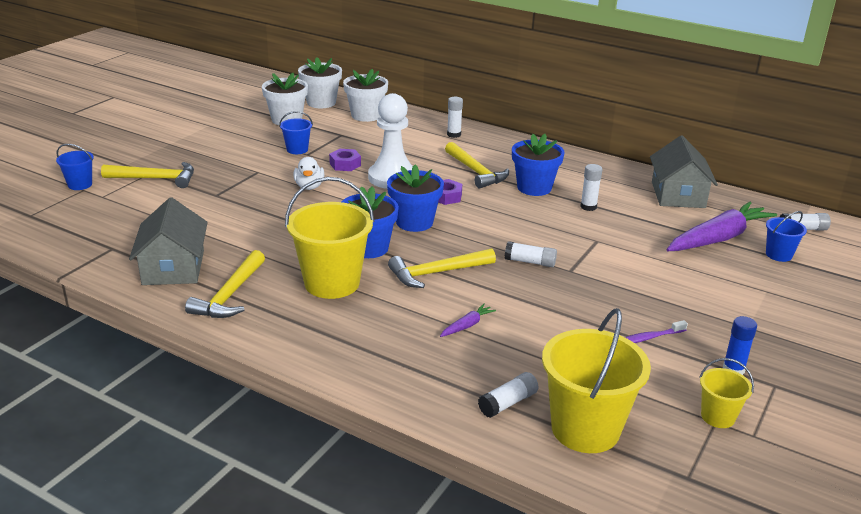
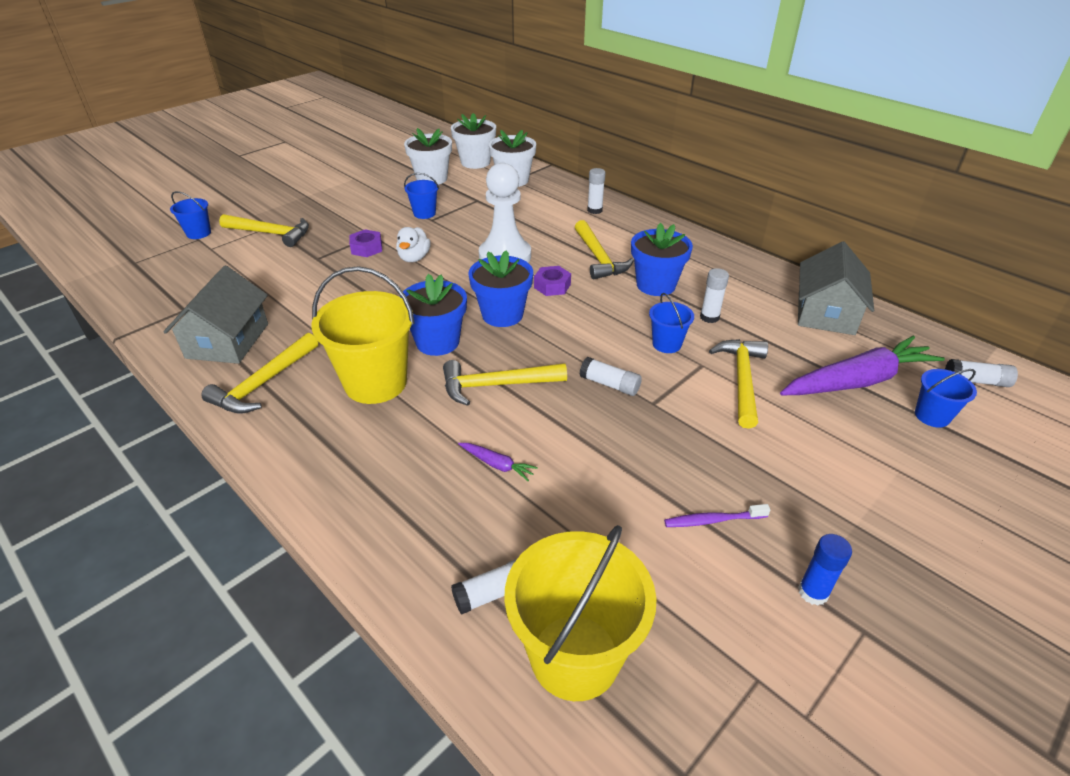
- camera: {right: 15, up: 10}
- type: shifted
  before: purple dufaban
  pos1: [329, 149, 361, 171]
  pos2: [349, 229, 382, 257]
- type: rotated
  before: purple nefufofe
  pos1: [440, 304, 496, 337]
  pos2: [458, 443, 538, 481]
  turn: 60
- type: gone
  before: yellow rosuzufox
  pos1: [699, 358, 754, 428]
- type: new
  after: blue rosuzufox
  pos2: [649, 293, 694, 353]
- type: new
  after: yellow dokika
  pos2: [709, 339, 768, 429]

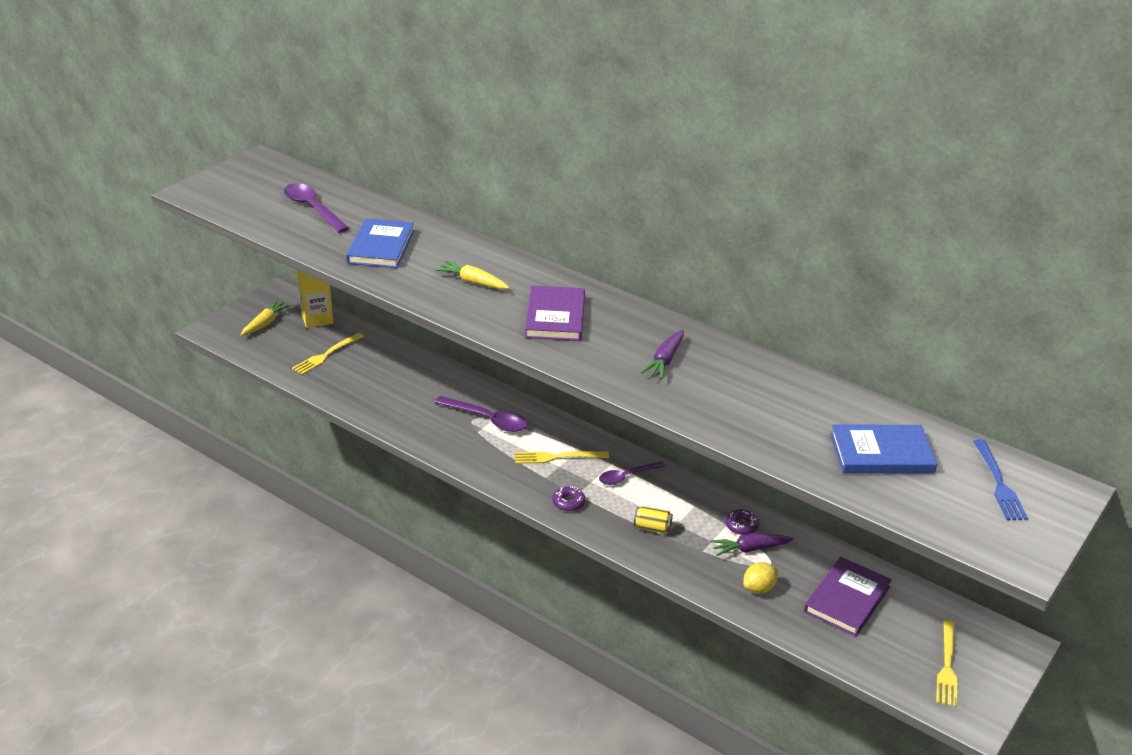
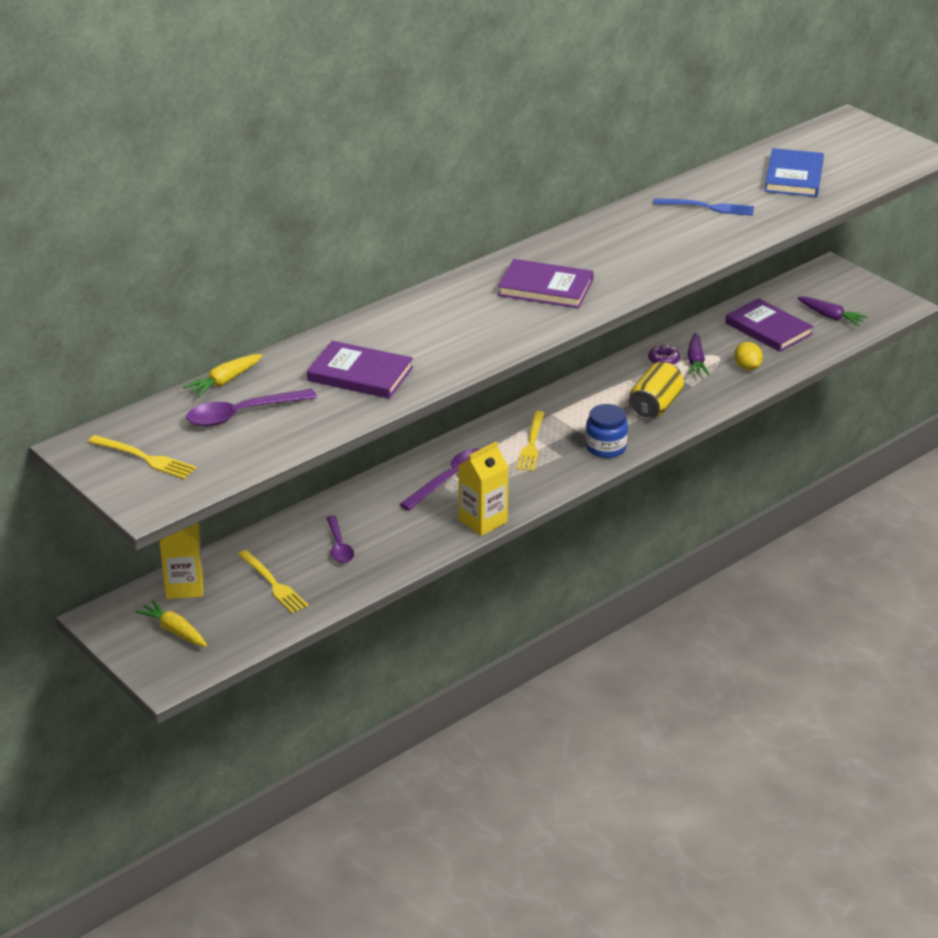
- camera: {right: -75, up: 0}
- type: repainted
  before: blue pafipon
  after: purple pafipon
  pos1: [346, 218, 414, 268]
  pos2: [307, 341, 413, 399]
- type: shifted
  before: yellow nefufofe
  pos1: [435, 260, 510, 289]
  pos2: [183, 354, 262, 397]
- type: shifted
  before: purple nefufofe
  pos1: [641, 330, 684, 379]
  pos2: [797, 296, 868, 326]
- type: shifted
  before: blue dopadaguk
  pos1: [973, 439, 1028, 520]
  pos2: [653, 198, 754, 216]
- type: shifted
  before: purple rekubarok
  pos1: [599, 461, 665, 485]
  pos2: [326, 515, 354, 563]
- type: swapped
  before: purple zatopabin
  after: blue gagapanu
  pos1: [552, 486, 585, 512]
  pos2: [586, 404, 628, 458]
- type: scaled
  before: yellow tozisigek
  pos1: [634, 506, 673, 534]
  pos2: [628, 362, 684, 420]
  scale: 1.75
- type: shifted
  before: yellow dopadaguk
  pos1: [936, 620, 958, 707]
  pos2: [88, 435, 196, 479]
- type: new
  after: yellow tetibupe
  pos2: [459, 441, 508, 536]

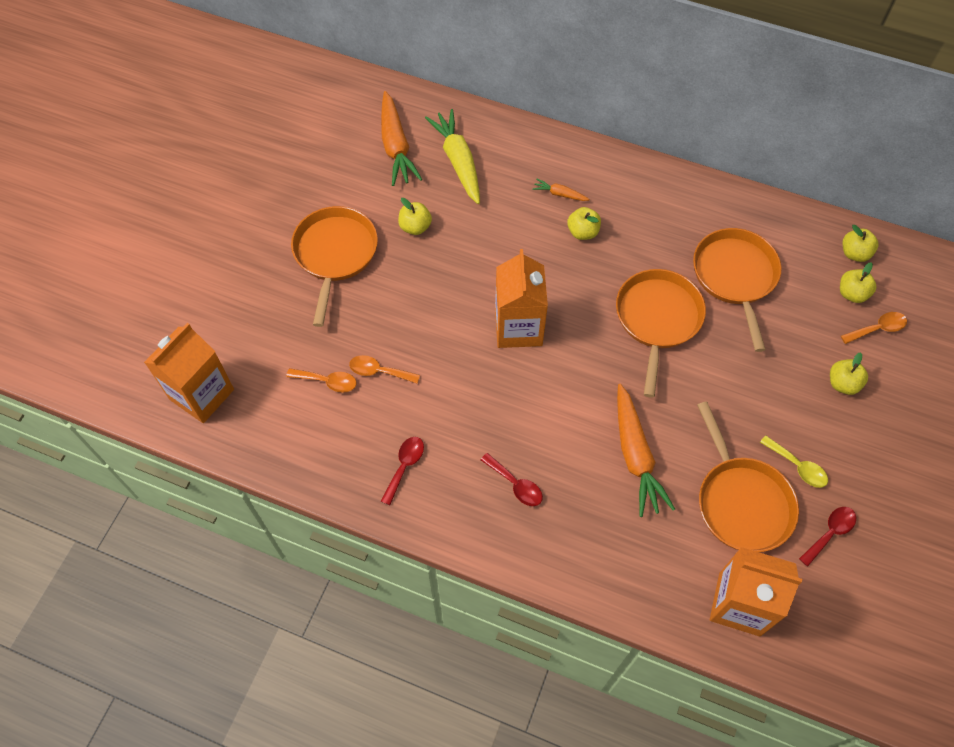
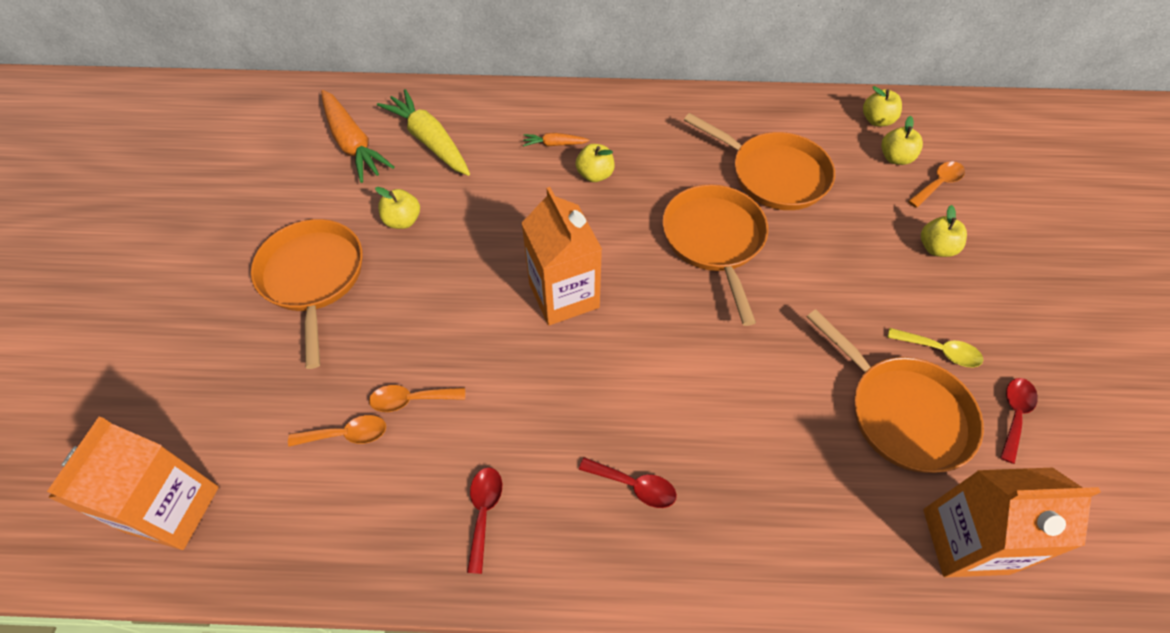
- camera: {right: -20, up: -5}
- type: rotated
  before: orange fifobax
  pos1: [693, 228, 781, 352]
  pos2: [684, 113, 835, 210]
  turn: 150
- type: gone
  before: orange nefufofe
  pos1: [617, 384, 675, 517]

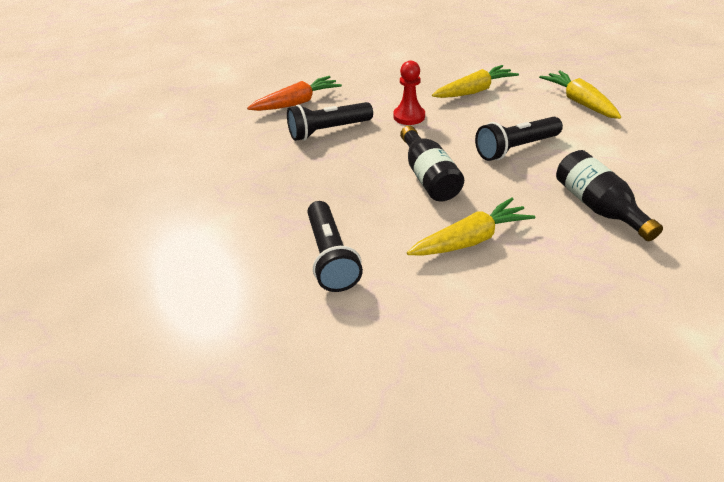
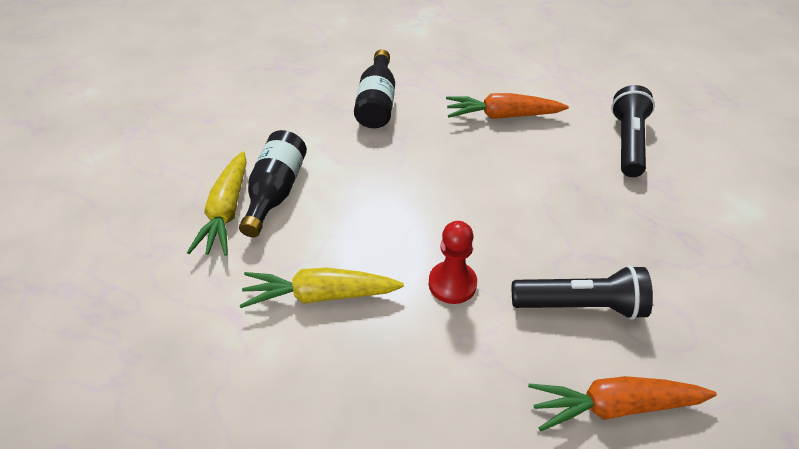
- camera: {right: -155, up: 5}
- type: gone
  before: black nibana
  pos1: [475, 117, 563, 161]
- type: shifted
  before: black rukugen
  pos1: [400, 126, 464, 201]
  pos2: [239, 130, 307, 237]
- type: repainted
  before: yellow nefufofe
  after: orange nefufofe
  pos1: [407, 197, 536, 256]
  pos2: [446, 93, 569, 119]

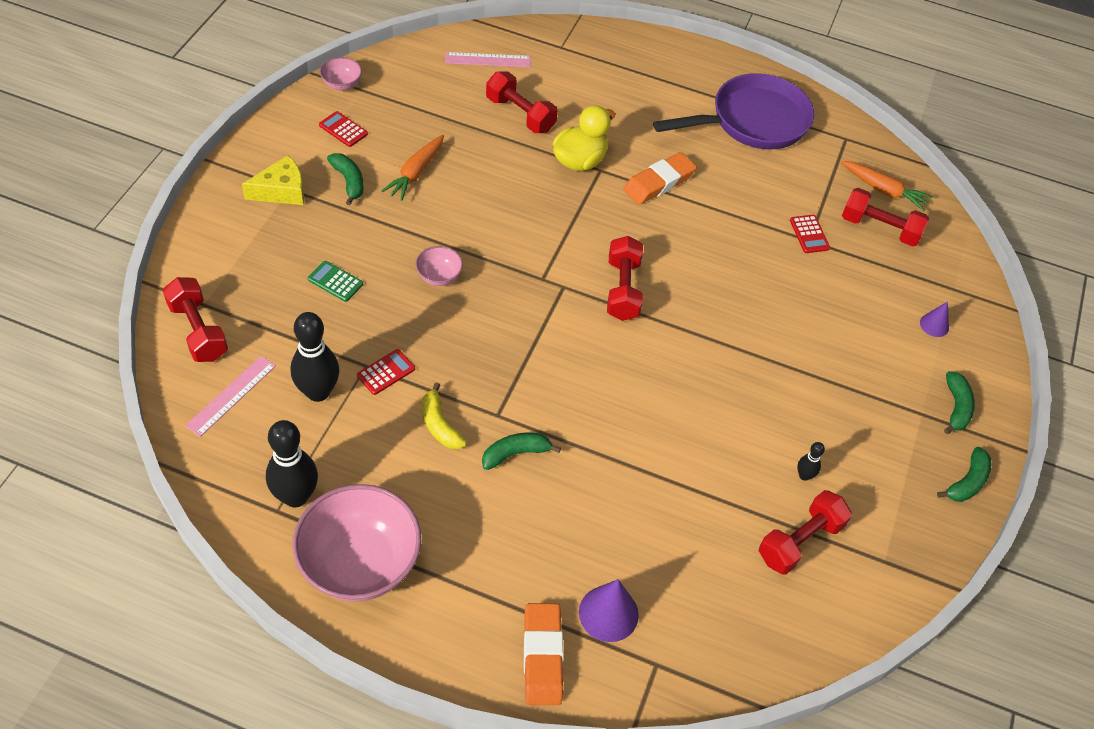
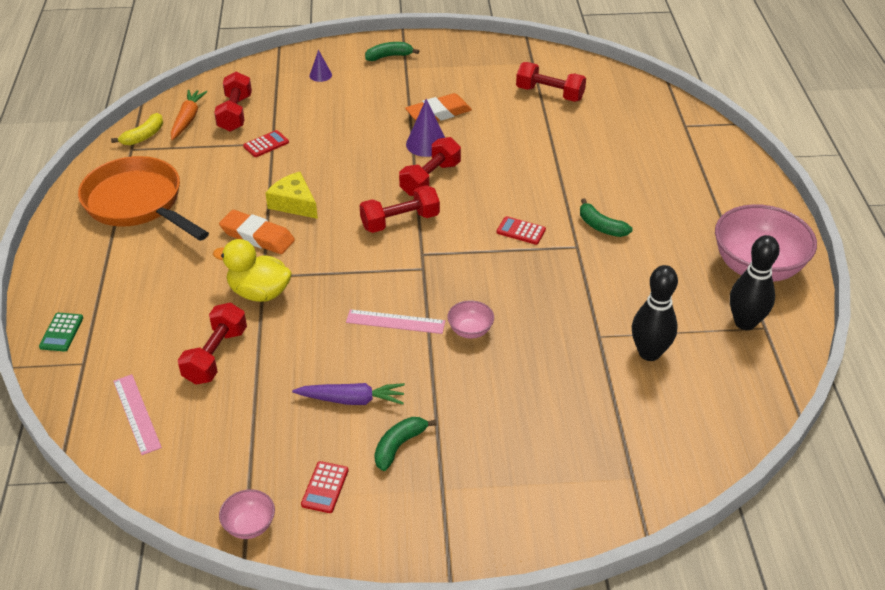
- camera: {right: -110, up: -10}
- type: repainted
  before: purple fifobax
  after: orange fifobax
  pos1: [653, 73, 814, 149]
  pos2: [78, 156, 209, 241]
- type: repainted
  before: orange nefufofe
  after: purple nefufofe
  pos1: [381, 135, 444, 201]
  pos2: [292, 383, 405, 405]
- type: shifted
  before: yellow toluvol
  pos1: [242, 155, 304, 205]
  pos2: [265, 172, 318, 219]
- type: shifted
  before: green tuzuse
  pos1: [308, 261, 363, 302]
  pos2: [39, 313, 83, 352]
- type: shifted
  before: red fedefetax
  pos1: [163, 277, 228, 362]
  pos2: [399, 137, 461, 196]
- type: shifted
  before: red tuzuse
  pos1: [357, 349, 415, 395]
  pos2: [496, 216, 546, 245]
- type: shifted
  before: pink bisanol
  pos1: [185, 356, 276, 437]
  pos2: [346, 309, 445, 334]
- type: shifted
  before: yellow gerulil
  pos1: [422, 382, 467, 449]
  pos2: [111, 113, 163, 145]
- type: gone
  before: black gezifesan
  pos1: [797, 442, 825, 481]
- type: gone
  before: green gerulil
  pos1: [937, 447, 991, 502]
- type: shifted
  before: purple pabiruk
  pos1: [579, 579, 639, 642]
  pos2: [406, 99, 445, 157]
- type: shifted
  before: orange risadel
  pos1: [524, 603, 563, 705]
  pos2: [405, 93, 472, 121]

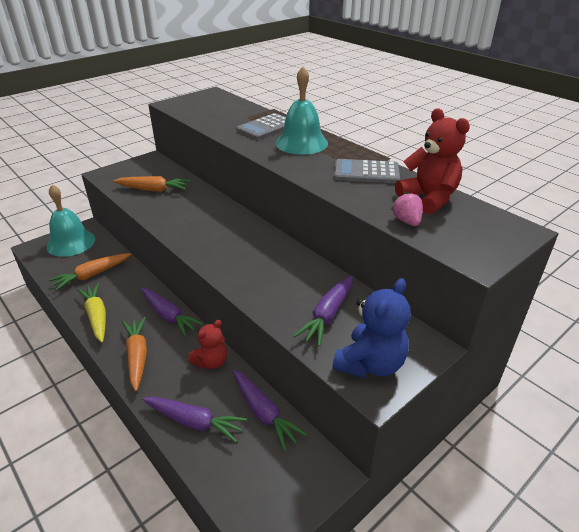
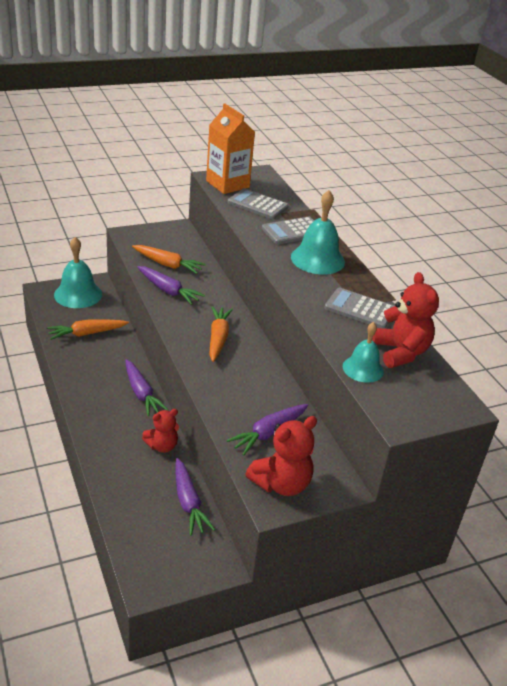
- camera: {right: 15, up: 0}
- type: swapped
  before: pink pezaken
  after: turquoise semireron
  pos1: [391, 191, 423, 226]
  pos2: [343, 322, 384, 383]
- type: repainted
  before: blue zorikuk
  after: red zorikuk
  pos1: [332, 278, 411, 378]
  pos2: [245, 416, 317, 496]
- type: gone
  before: yellow nefufofe
  pos1: [77, 283, 106, 343]
- type: shifted
  before: orange nefufofe
  pos1: [122, 317, 147, 391]
  pos2: [209, 306, 233, 362]
- type: shifted
  before: purple nefufofe
  pos1: [142, 397, 247, 443]
  pos2: [137, 266, 205, 305]
- type: new
  after: orange tetibupe
  pos2: [206, 103, 255, 194]
- type: new
  after: grey tuzuse
  pos2: [228, 188, 289, 219]

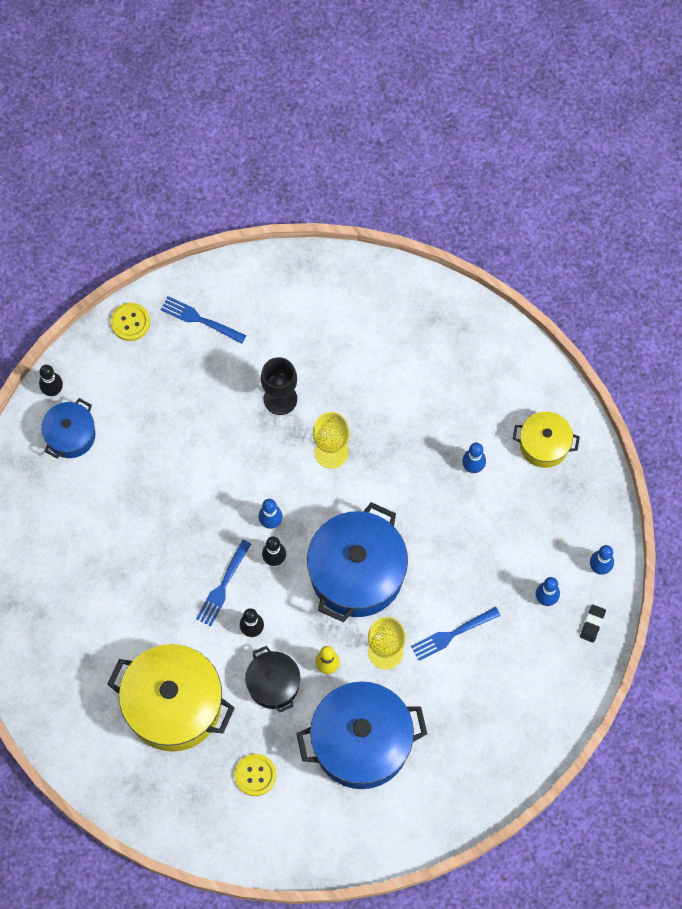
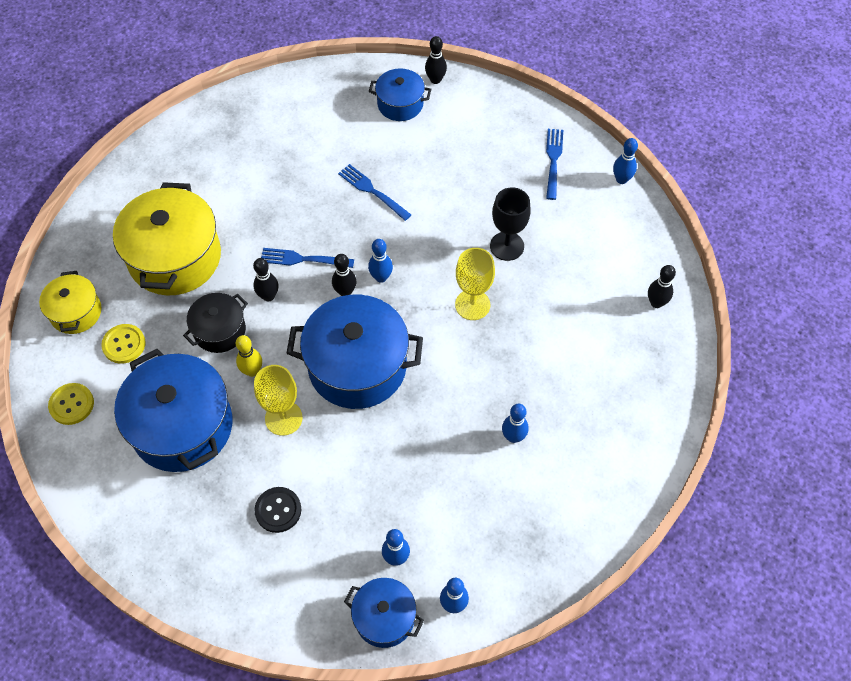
- camera: {right: 70, up: -10}
- type: shifted
  before: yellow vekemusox
  pos1: [111, 303, 150, 341]
  pos2: [48, 383, 94, 425]
- type: shifted
  before: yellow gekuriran
  pos1: [513, 411, 580, 468]
  pos2: [39, 271, 102, 334]
- type: swapped
  before: black risadel
  after: blue gekuriran
  pos1: [580, 605, 606, 643]
  pos2: [344, 578, 424, 648]
- type: shifted
  before: blue dopadaguk
  pos1: [411, 607, 501, 661]
  pos2: [338, 164, 411, 221]
- type: new
  after: blue gezifesan
  pos2: [613, 138, 638, 184]
- type: new
  after: black gezifesan
  pos2: [648, 265, 676, 308]
- type: new
  after: black vekemusox
  pos2: [254, 487, 301, 533]

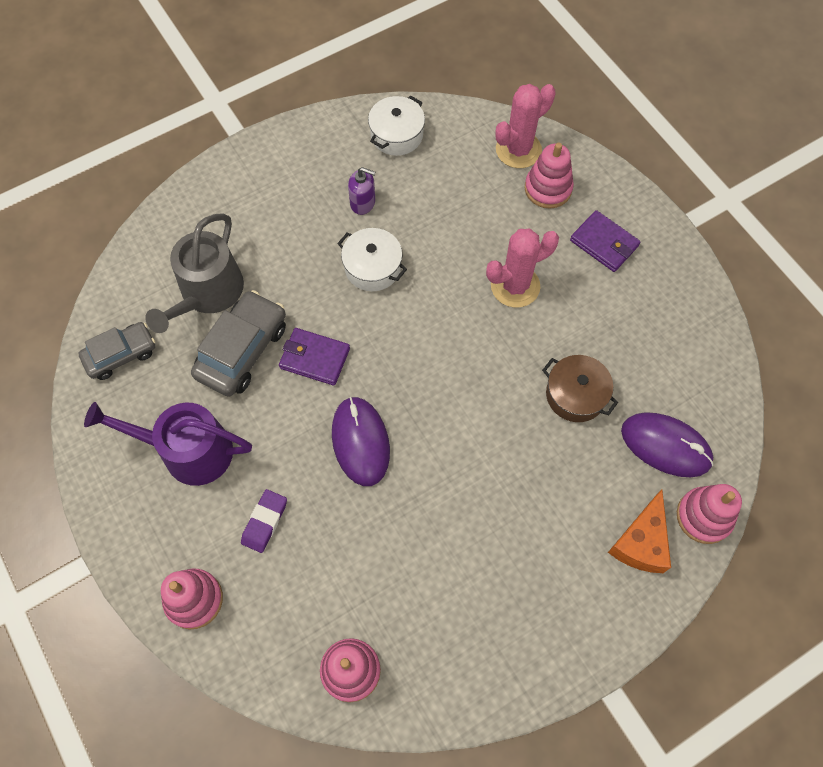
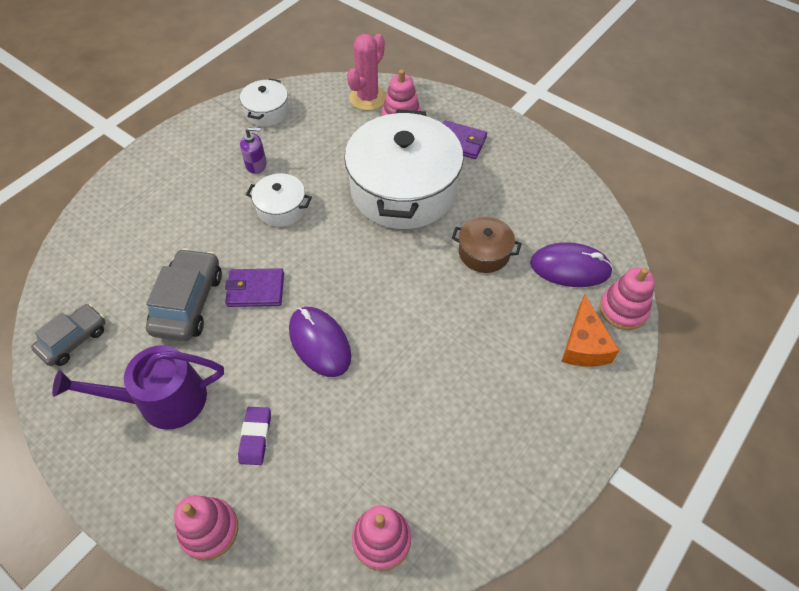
- camera: {right: -20, up: -10}
- type: gone
  before: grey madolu
  pos1: [145, 213, 244, 333]
- type: swapped
  before: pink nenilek
  after: white gekuriran
  pos1: [486, 229, 559, 308]
  pos2: [344, 109, 464, 229]

